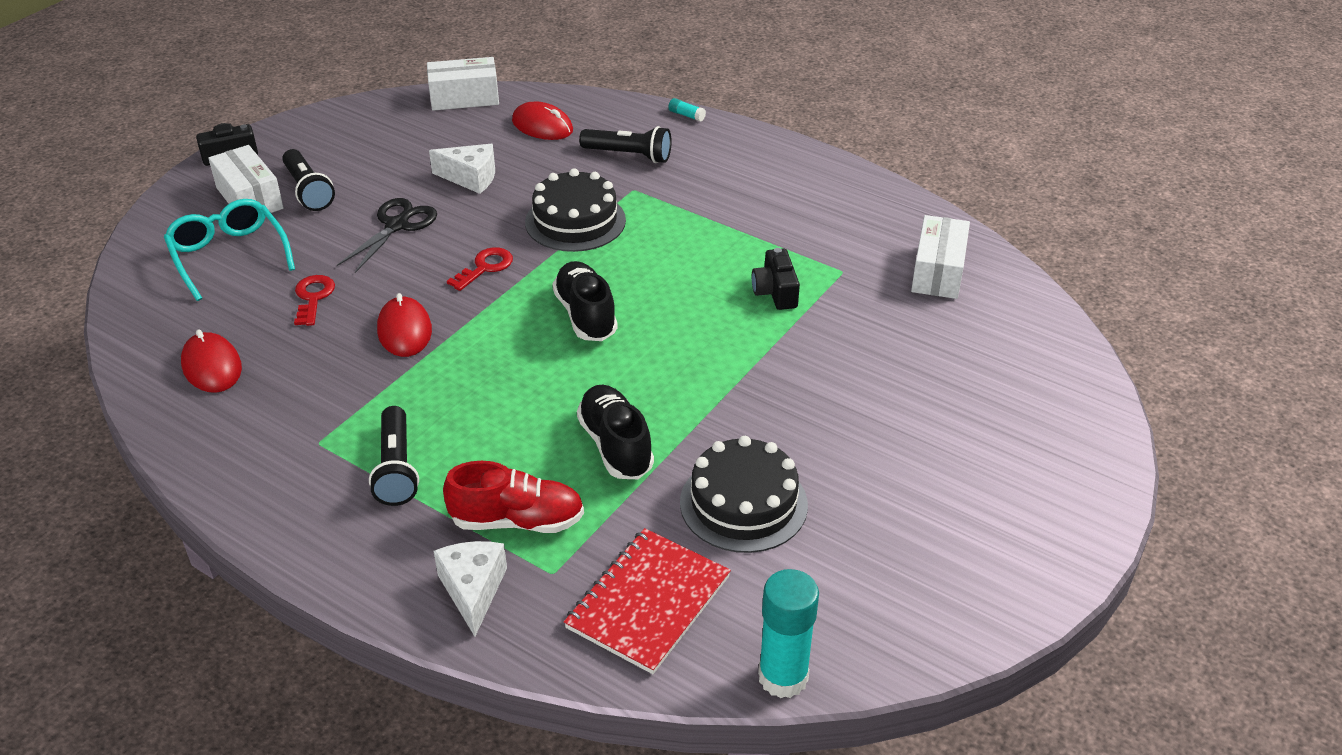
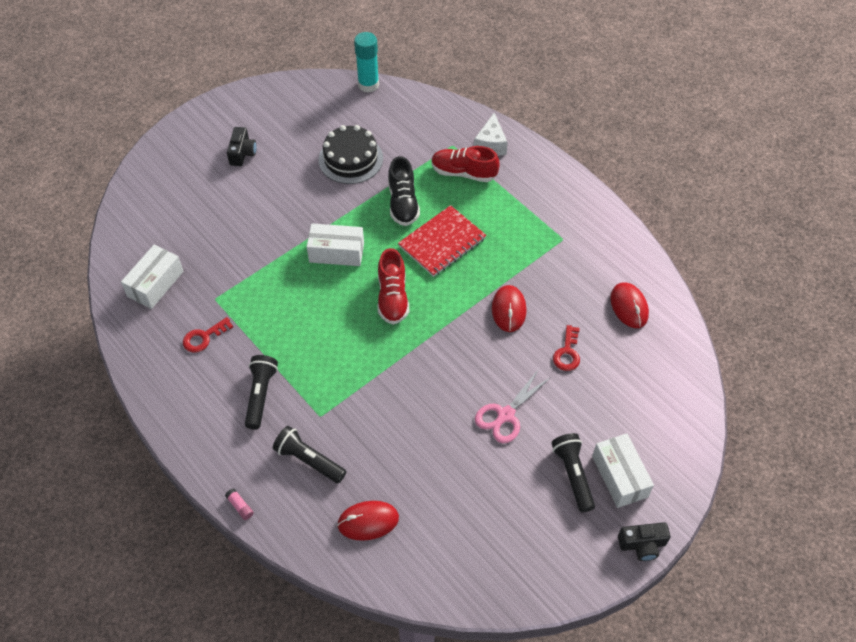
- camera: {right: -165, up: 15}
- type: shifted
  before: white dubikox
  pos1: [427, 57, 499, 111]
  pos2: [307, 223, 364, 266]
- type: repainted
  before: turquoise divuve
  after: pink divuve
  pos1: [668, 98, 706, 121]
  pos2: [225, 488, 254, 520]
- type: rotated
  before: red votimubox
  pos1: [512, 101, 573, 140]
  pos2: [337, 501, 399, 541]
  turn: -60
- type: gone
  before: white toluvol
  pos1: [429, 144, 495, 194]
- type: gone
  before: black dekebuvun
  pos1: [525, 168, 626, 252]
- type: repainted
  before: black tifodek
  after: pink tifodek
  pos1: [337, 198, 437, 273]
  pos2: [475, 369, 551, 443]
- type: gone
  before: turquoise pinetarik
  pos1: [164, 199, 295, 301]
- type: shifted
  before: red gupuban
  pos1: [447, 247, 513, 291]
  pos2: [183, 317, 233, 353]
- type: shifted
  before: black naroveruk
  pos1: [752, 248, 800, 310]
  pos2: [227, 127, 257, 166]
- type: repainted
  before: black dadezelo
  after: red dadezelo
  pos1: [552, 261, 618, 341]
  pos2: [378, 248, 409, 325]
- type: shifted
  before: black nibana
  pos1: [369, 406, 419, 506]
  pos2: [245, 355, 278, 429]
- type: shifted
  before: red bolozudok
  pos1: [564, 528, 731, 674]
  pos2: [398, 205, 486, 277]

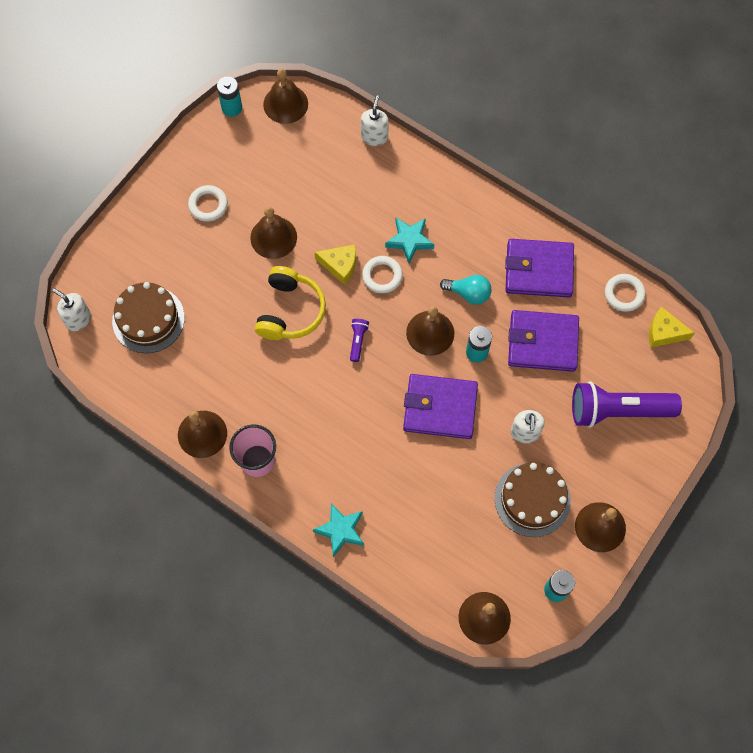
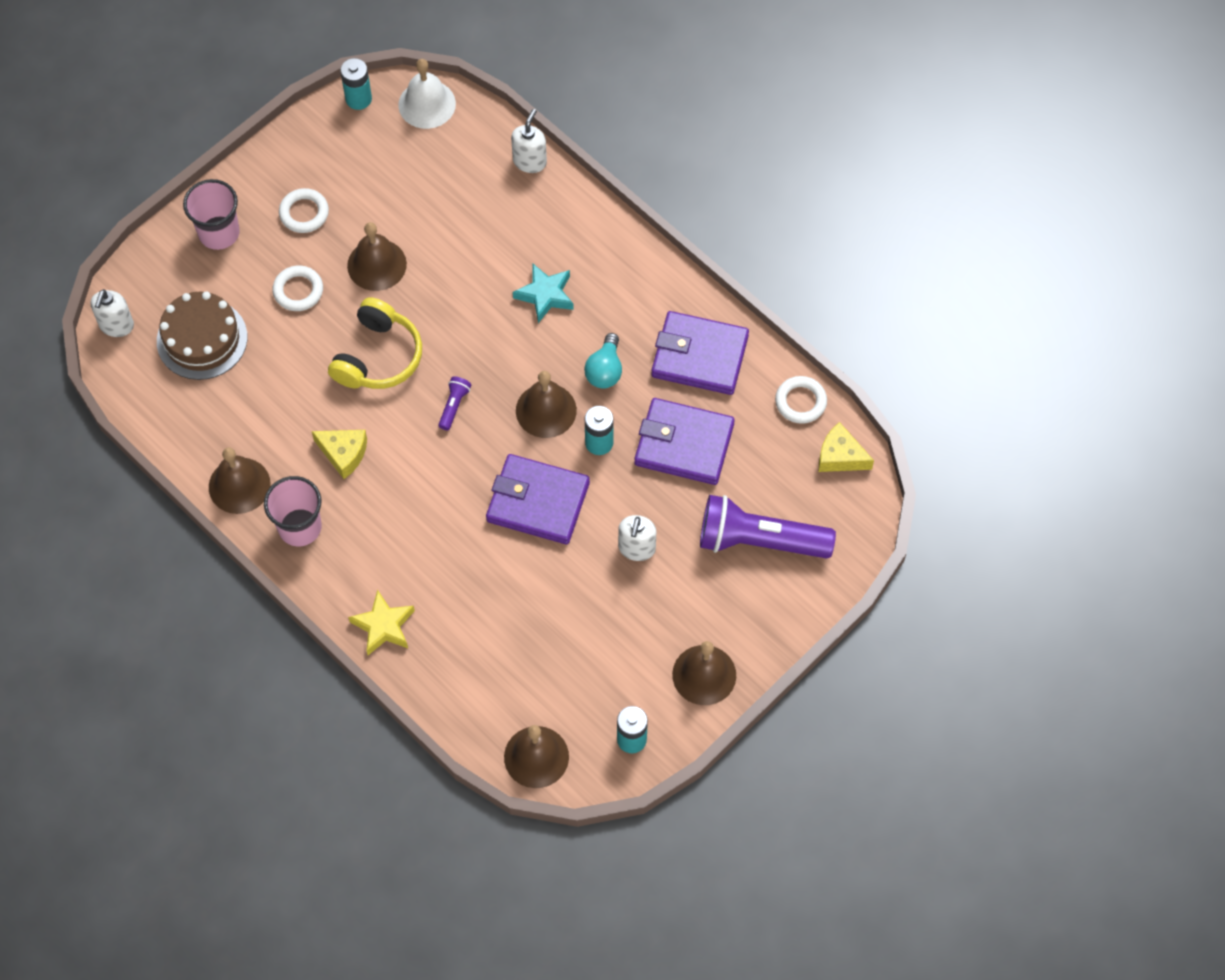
- camera: {right: 10, up: -5}
- type: repainted
  before: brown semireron
  after: white semireron
  pos1: [263, 69, 308, 124]
  pos2: [398, 59, 456, 129]
- type: shifted
  before: yellow toluvol
  pos1: [315, 244, 356, 285]
  pos2: [312, 430, 367, 479]
- type: shifted
  before: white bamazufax
  pos1: [362, 256, 403, 293]
  pos2: [272, 266, 323, 311]
- type: rotated
  before: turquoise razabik
  pos1: [440, 275, 492, 305]
  pos2: [584, 333, 622, 389]
  turn: 75
- type: rotated
  before: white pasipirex
  pos1: [52, 288, 91, 331]
  pos2: [91, 289, 134, 337]
  turn: -120
- type: gone
  before: brown dekebuvun
  pos1: [495, 463, 571, 537]
- type: repainted
  before: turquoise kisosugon
  after: yellow kisosugon
  pos1: [313, 503, 364, 557]
  pos2: [348, 590, 415, 655]
- type: new
  after: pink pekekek
  pos2: [183, 179, 240, 250]

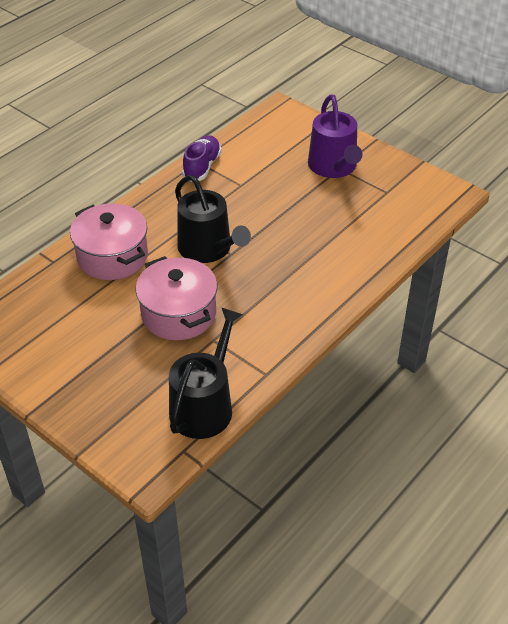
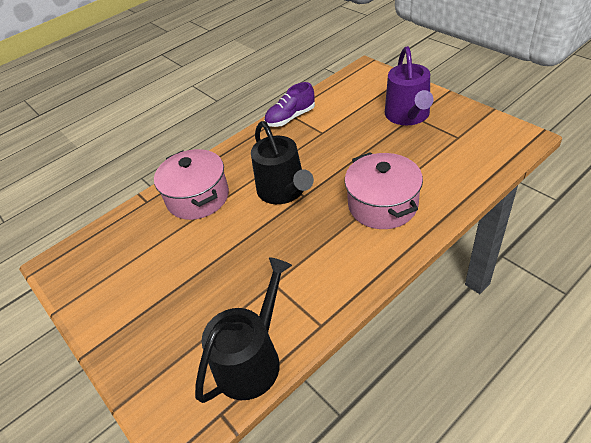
- camera: {right: 15, up: 0}
- type: rotated
  before: purple dadezelo
  pos1: [182, 135, 221, 182]
  pos2: [264, 82, 315, 127]
  turn: -150
- type: shifted
  before: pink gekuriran
  pos1: [135, 256, 217, 340]
  pos2: [345, 152, 423, 229]

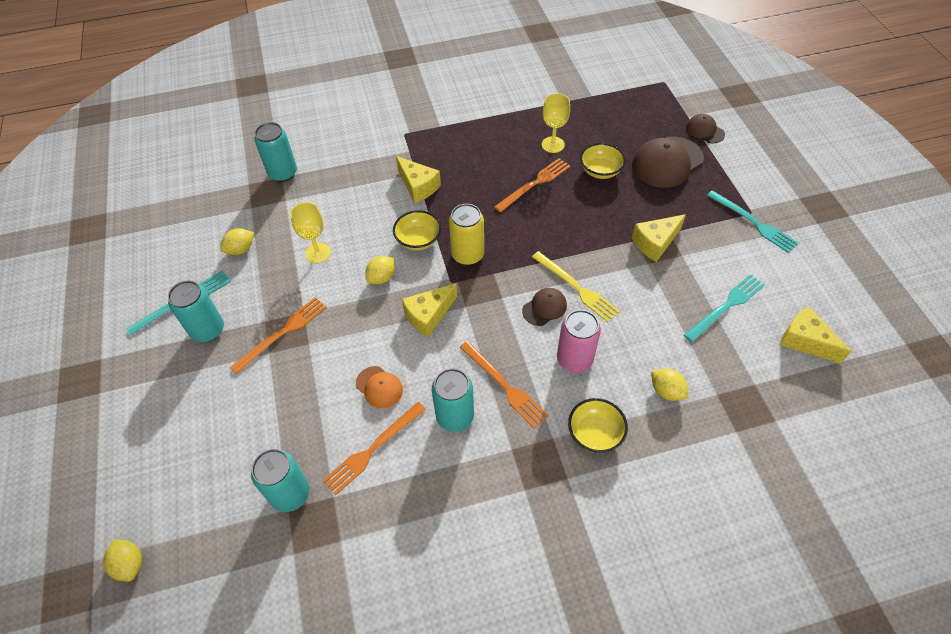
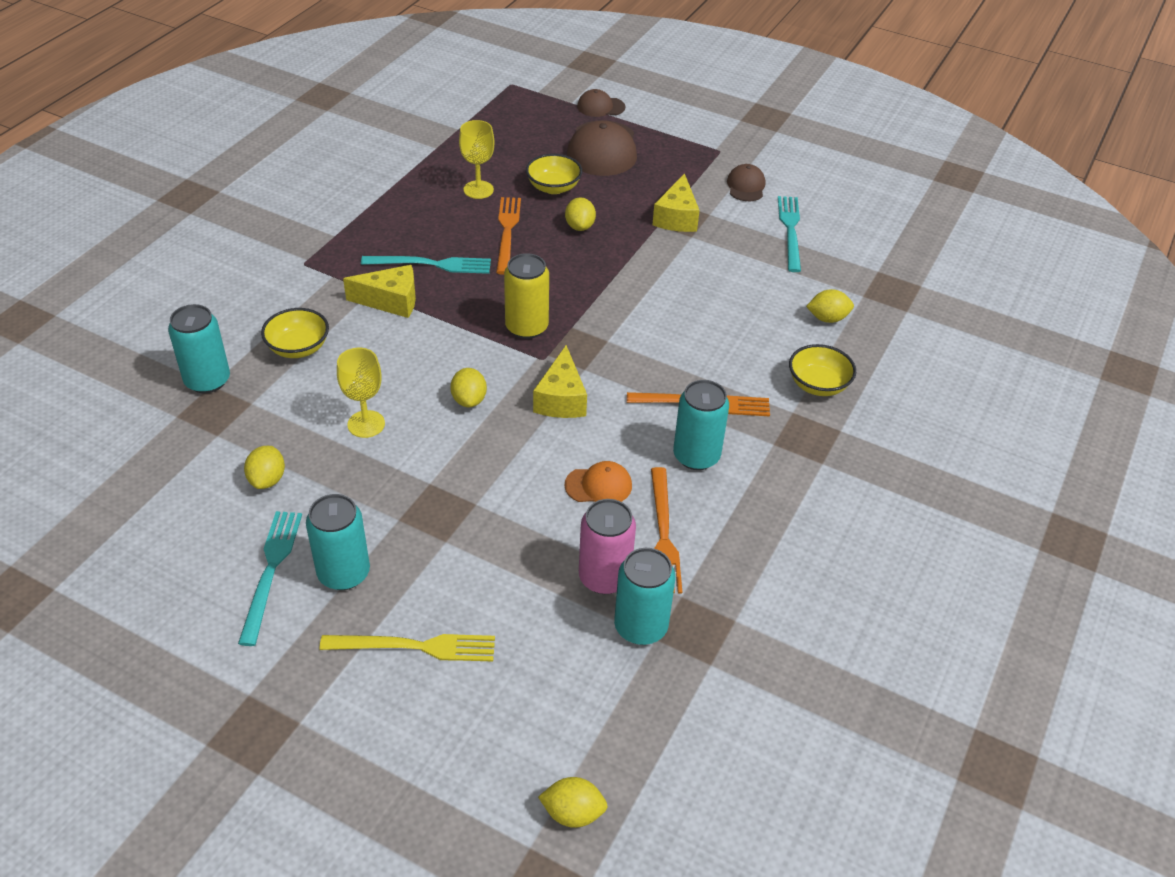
- camera: {right: -50, up: -10}
- type: shifted
  before: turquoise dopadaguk
  pos1: [707, 190, 799, 253]
  pos2: [361, 256, 491, 274]
- type: shifted
  before: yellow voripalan
  pos1: [393, 210, 441, 250]
  pos2: [261, 308, 329, 358]
- type: shifted
  before: yellow dopadaguk
  pos1: [532, 251, 620, 322]
  pos2: [319, 634, 495, 661]
- type: shifted
  before: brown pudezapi
  pos1: [522, 288, 567, 326]
  pos2: [727, 164, 765, 201]
- type: gone
  before: orange dopadaguk
  pos1: [230, 297, 327, 375]
- type: gone
  before: yellow toluvol
  pos1: [780, 306, 851, 363]
- type: shifted
  before: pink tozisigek
  pos1: [557, 310, 601, 373]
  pos2: [579, 499, 636, 594]
- type: new
  after: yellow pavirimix
  pos2: [565, 197, 596, 231]

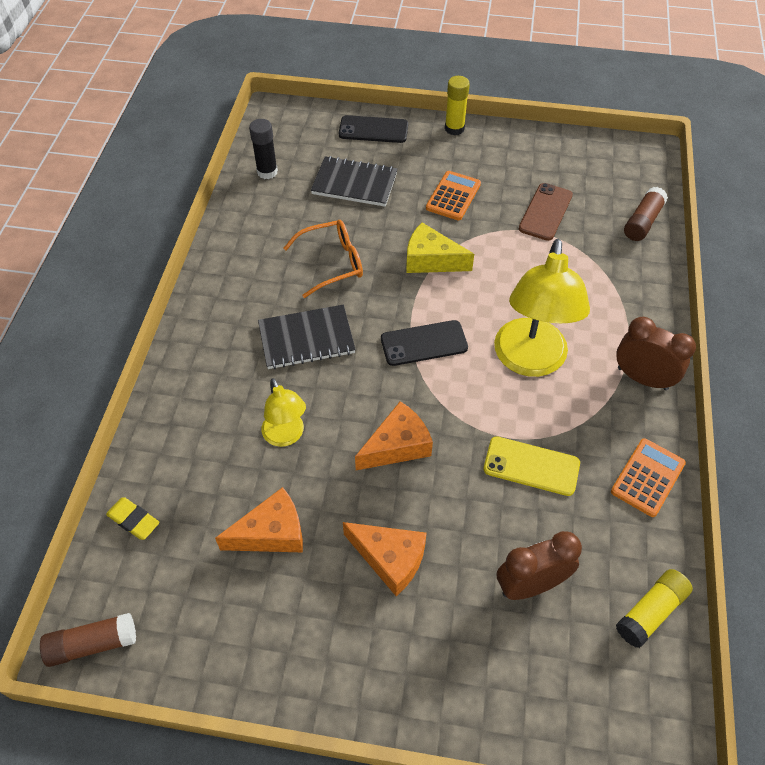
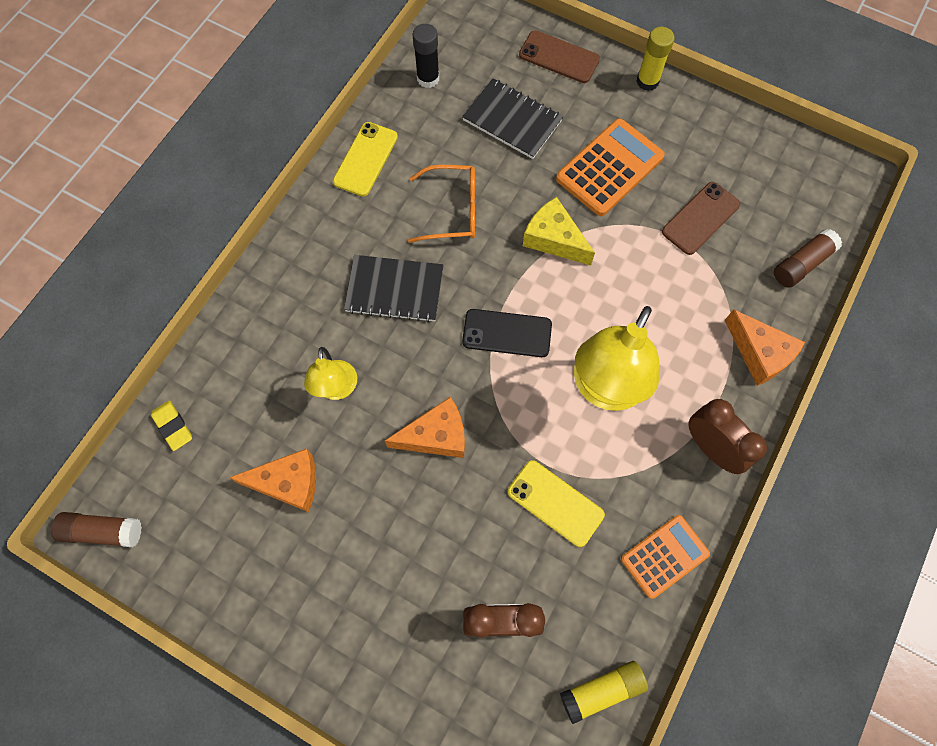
- camera: {right: 20, up: 15}
- type: repainted
  before: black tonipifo
  after: brown tonipifo
  pos1: [339, 115, 408, 143]
  pos2: [519, 30, 600, 83]
- type: scaled
  before: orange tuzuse
  pos1: [426, 171, 481, 221]
  pos2: [556, 118, 665, 216]
  scale: 1.5
- type: shifted
  before: orange toluvol
  pos1: [343, 522, 426, 596]
  pos2: [725, 309, 805, 386]
- type: new
  after: yellow tonipifo
  pos2: [333, 122, 398, 196]

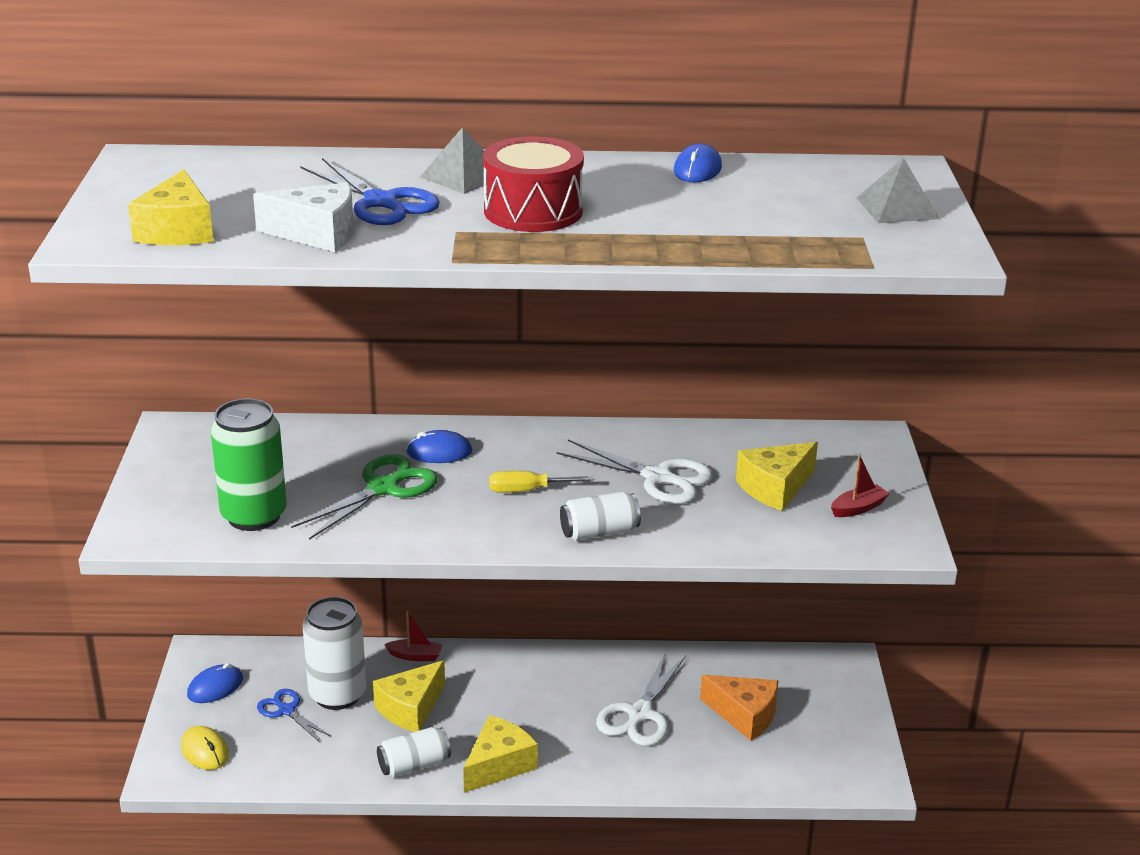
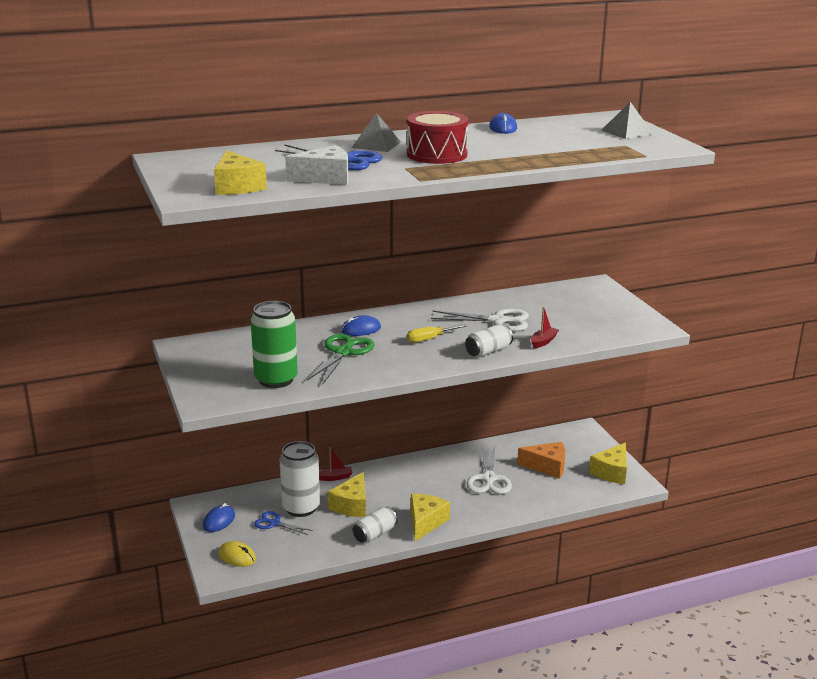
- camera: {right: -20, up: -5}
- type: shifted
  before: yellow toluvol
  pos1: [736, 442, 818, 511]
  pos2: [589, 443, 627, 484]
- type: shifted
  before: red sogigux
  pos1: [831, 455, 890, 517]
  pos2: [531, 307, 559, 348]

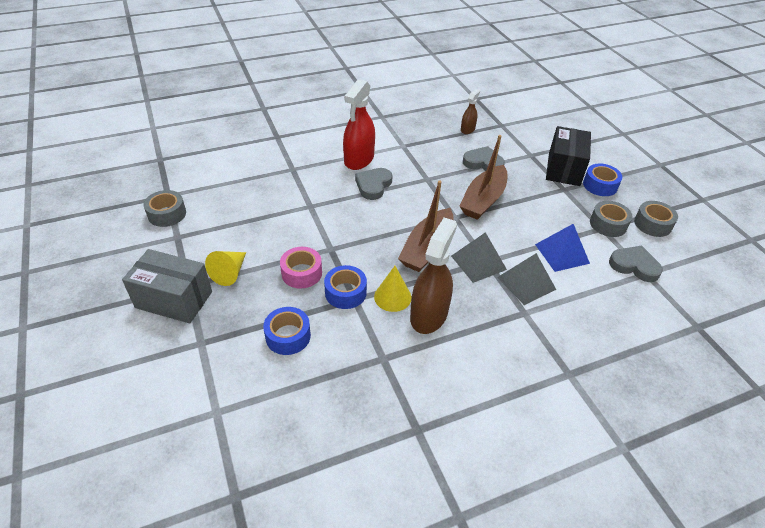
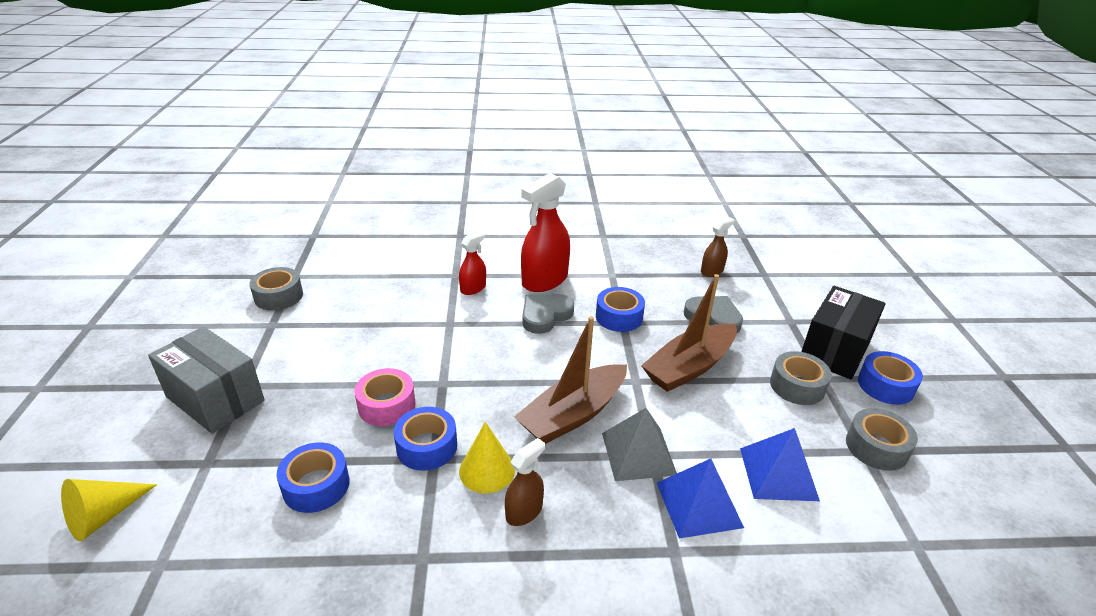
- camera: {right: 20, up: -10}
- type: shifted
  before: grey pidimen
  pos1: [634, 201, 678, 237]
  pos2: [770, 351, 832, 405]
- type: scaled
  before: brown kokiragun
  pos1: [410, 218, 457, 334]
  pos2: [505, 438, 545, 526]
  scale: 0.53
- type: gone
  before: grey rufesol
  pos1: [609, 246, 663, 282]
- type: shifted
  before: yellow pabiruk
  pos1: [205, 251, 246, 286]
  pos2: [61, 479, 157, 541]
- type: repainted
  before: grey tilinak
  after: blue tilinak
  pos1: [497, 253, 556, 305]
  pos2: [657, 458, 744, 539]
- type: new
  after: red kokiragun
  pos2: [459, 231, 486, 295]
- type: new
  after: blue pidimen
  pos2: [596, 287, 645, 332]

